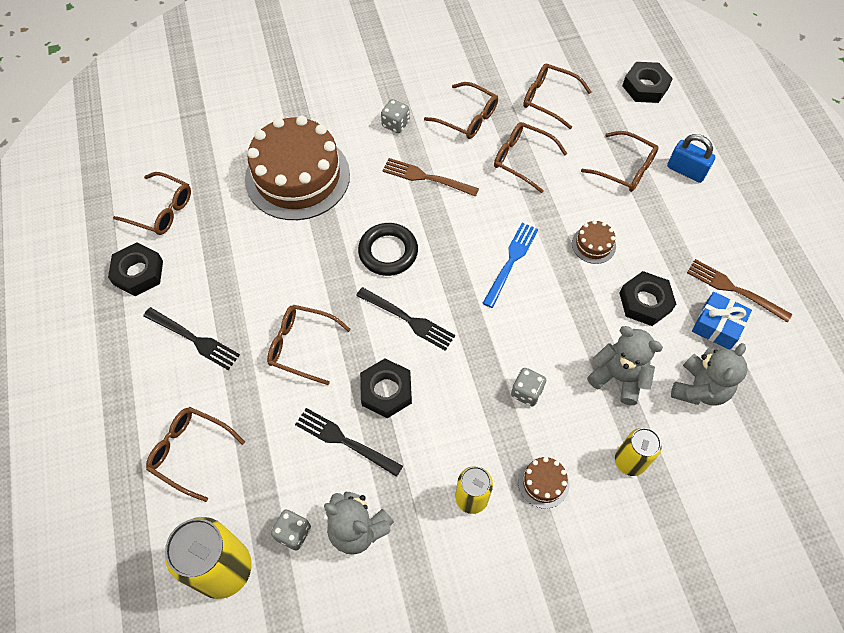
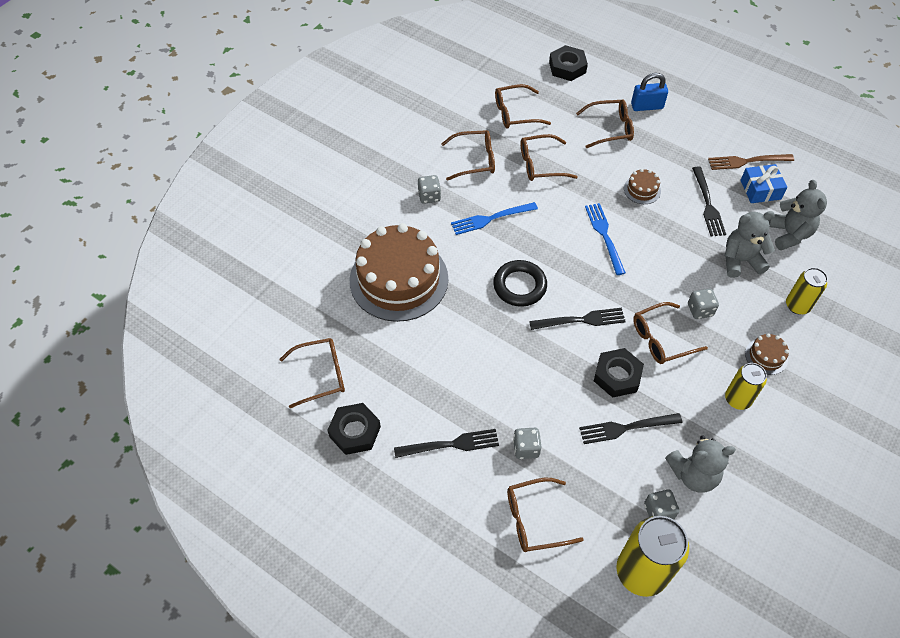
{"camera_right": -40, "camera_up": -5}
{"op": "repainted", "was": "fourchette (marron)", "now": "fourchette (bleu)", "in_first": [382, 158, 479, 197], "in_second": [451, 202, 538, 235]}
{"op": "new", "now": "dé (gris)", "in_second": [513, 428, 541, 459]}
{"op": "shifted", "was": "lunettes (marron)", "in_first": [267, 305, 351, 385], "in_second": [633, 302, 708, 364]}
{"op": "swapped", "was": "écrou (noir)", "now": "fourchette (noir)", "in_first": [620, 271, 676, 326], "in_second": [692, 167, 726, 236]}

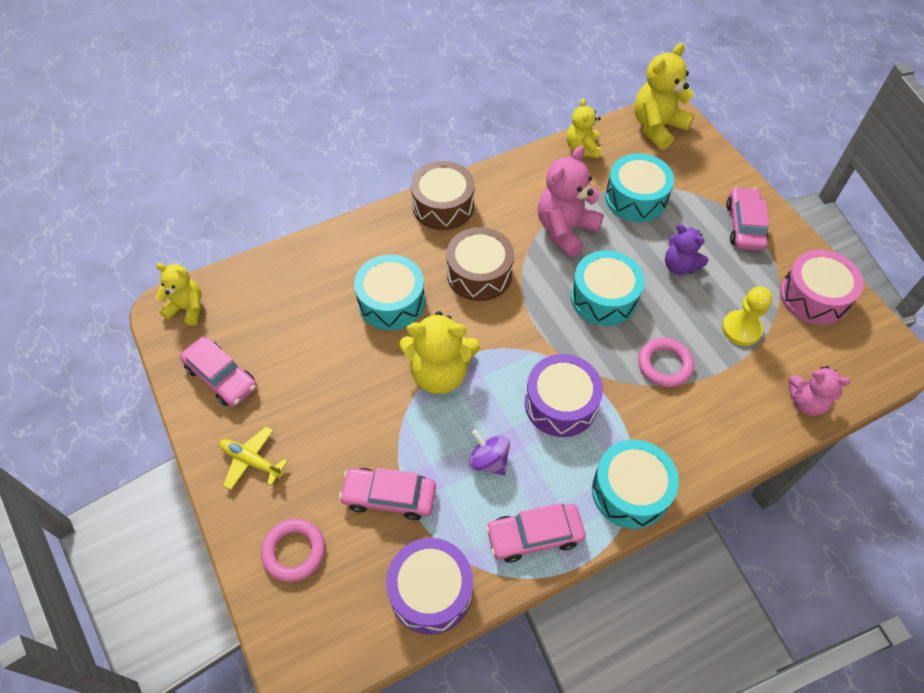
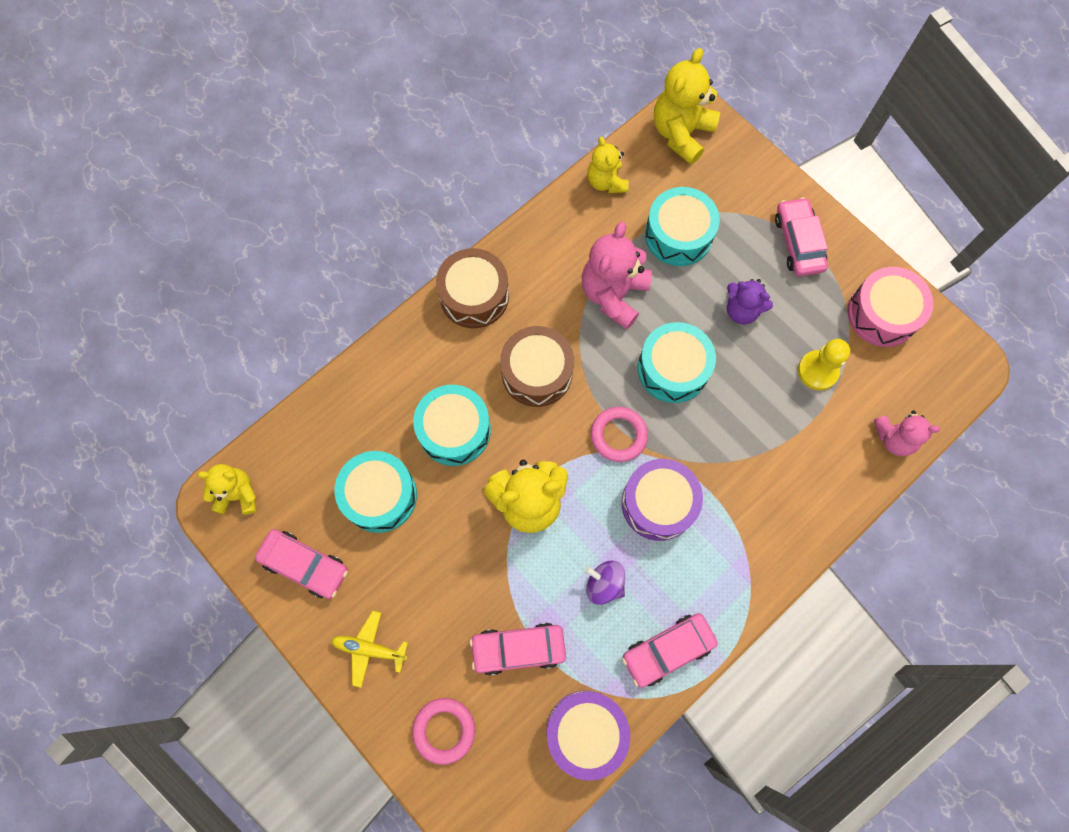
{"camera_right": -15, "camera_up": 15}
{"op": "shifted", "was": "tambour (turquoise)", "in_first": [592, 440, 679, 529], "in_second": [335, 451, 417, 533]}
{"op": "shifted", "was": "anneau (rose)", "in_first": [638, 338, 694, 387], "in_second": [591, 407, 648, 462]}

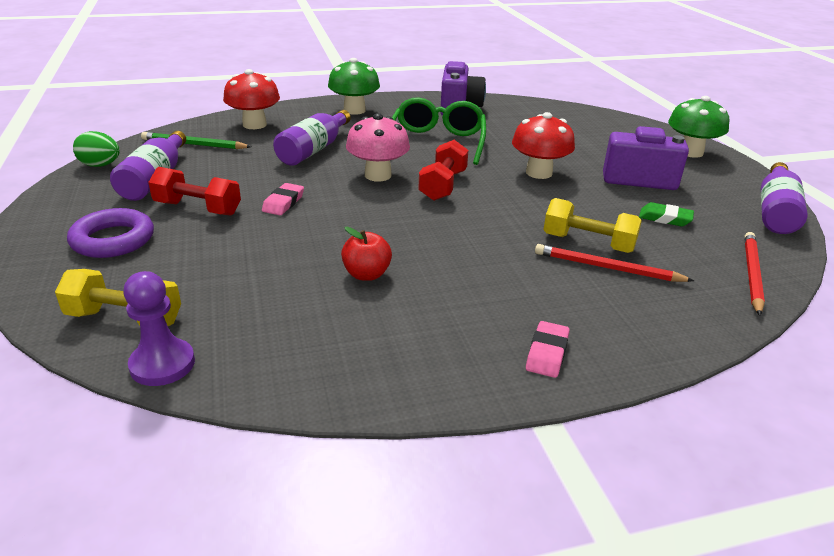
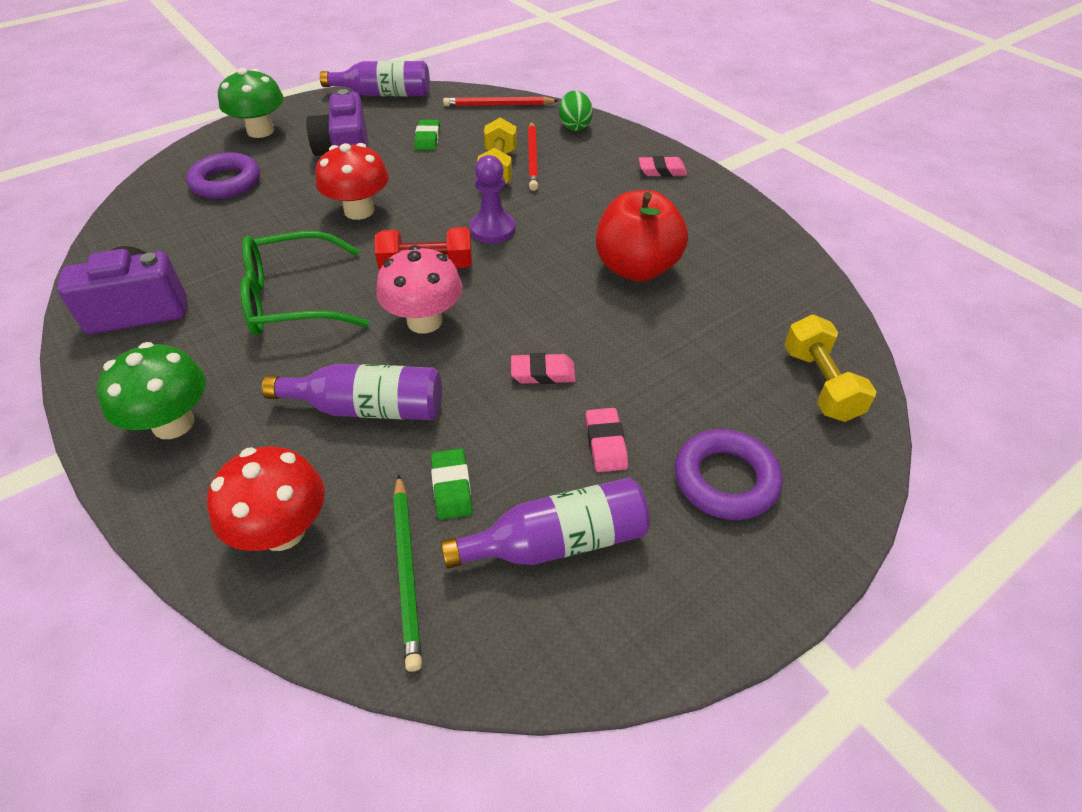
{"camera_right": -110, "camera_up": 15}
{"op": "new", "now": "anneau (violet)", "in_second": [186, 152, 260, 199]}
{"op": "new", "now": "gomme (vert)", "in_second": [431, 448, 472, 520]}
{"op": "shifted", "was": "pion (violet)", "in_first": [123, 271, 195, 386], "in_second": [470, 155, 515, 244]}
{"op": "shifted", "was": "œuf (vert)", "in_first": [73, 131, 120, 167], "in_second": [559, 90, 593, 131]}
{"op": "swapped", "was": "haltère (rouge)", "now": "gomme (rose)", "in_first": [148, 167, 241, 215], "in_second": [586, 408, 628, 472]}
{"op": "scaled", "was": "pomme (rouge)", "in_first": [341, 227, 392, 281], "in_second": [596, 190, 688, 282], "ratio": 1.87}

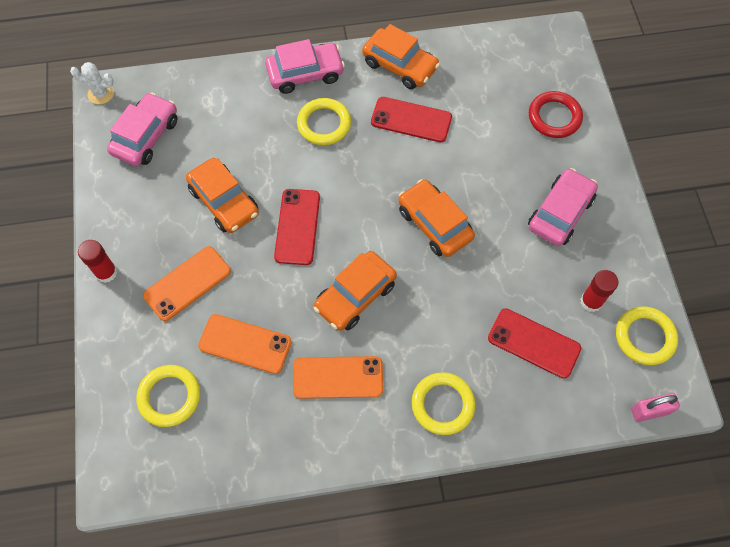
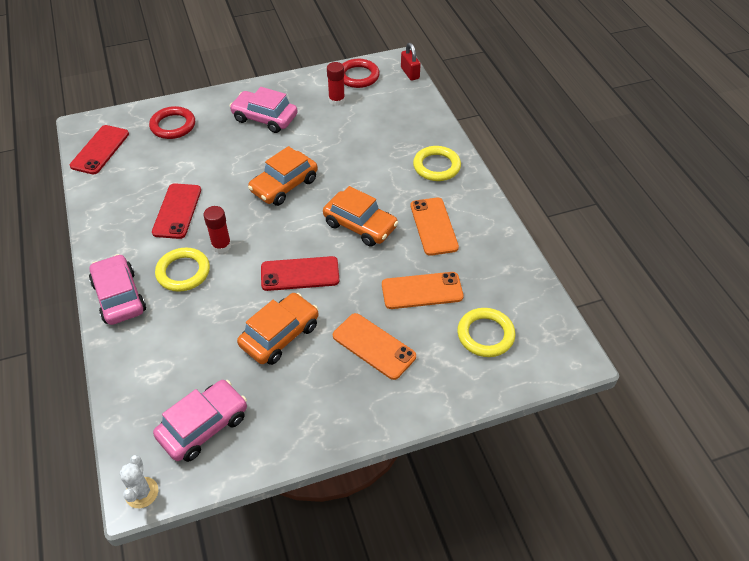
{"camera_right": -100, "camera_up": -15}
{"op": "shifted", "was": "téléphone (rouge)", "in_first": [488, 308, 581, 379], "in_second": [70, 125, 129, 174]}
{"op": "rotated", "was": "voiture (rose)", "in_first": [107, 93, 178, 166], "in_second": [153, 380, 247, 462], "clockwise": 120}
{"op": "shifted", "was": "bâton de colle (rouge)", "in_first": [78, 240, 117, 283], "in_second": [204, 206, 231, 253]}
{"op": "repainted", "was": "anneau (jaune)", "now": "anneau (rouge)", "in_first": [616, 306, 678, 365], "in_second": [343, 59, 380, 88]}
{"op": "rotated", "was": "téléphone (orange)", "in_first": [198, 314, 292, 374], "in_second": [382, 272, 464, 309], "clockwise": 75}
{"op": "repainted", "was": "cadenas (rose)", "now": "cadenas (rouge)", "in_first": [631, 393, 680, 422], "in_second": [401, 43, 421, 81]}
{"op": "gone", "was": "voiture (orange)", "in_first": [362, 24, 440, 89]}

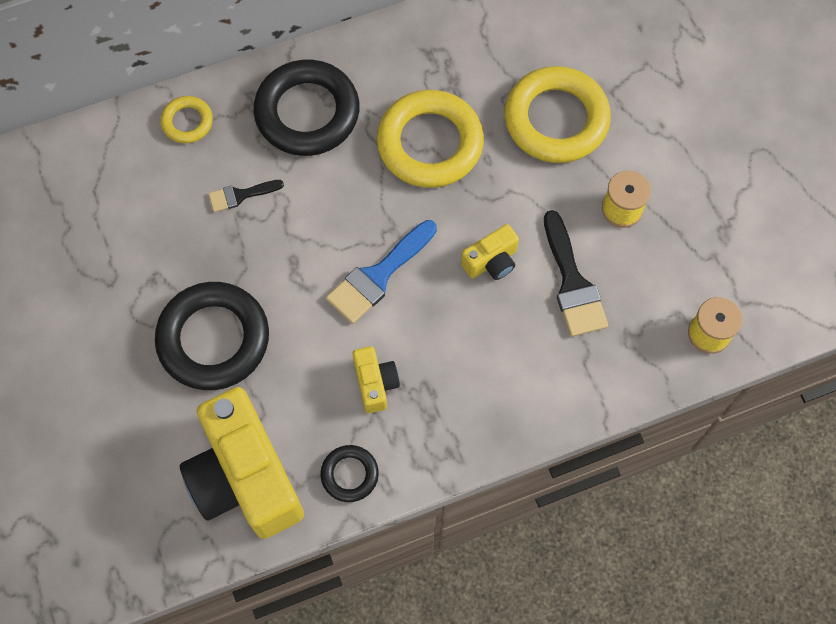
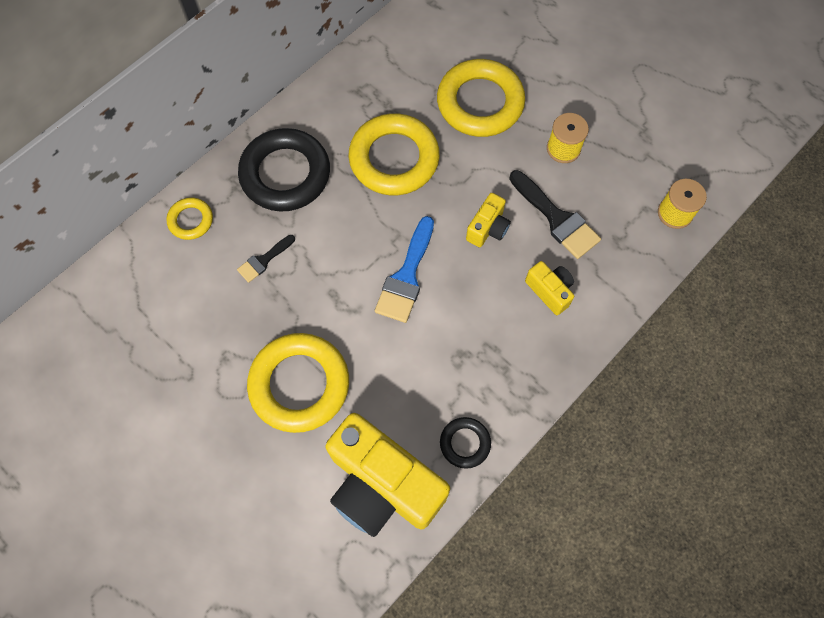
{"camera_right": -25, "camera_up": 0}
{"op": "repainted", "was": "anneau (noir)", "now": "anneau (jaune)", "in_first": [155, 282, 269, 390], "in_second": [247, 333, 349, 433]}
{"op": "shifted", "was": "appareil photo (jaune)", "in_first": [352, 346, 400, 413], "in_second": [525, 261, 574, 315]}

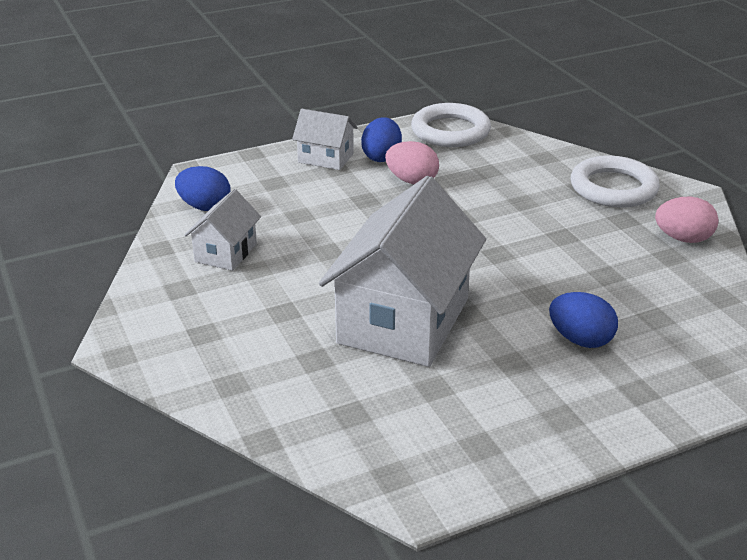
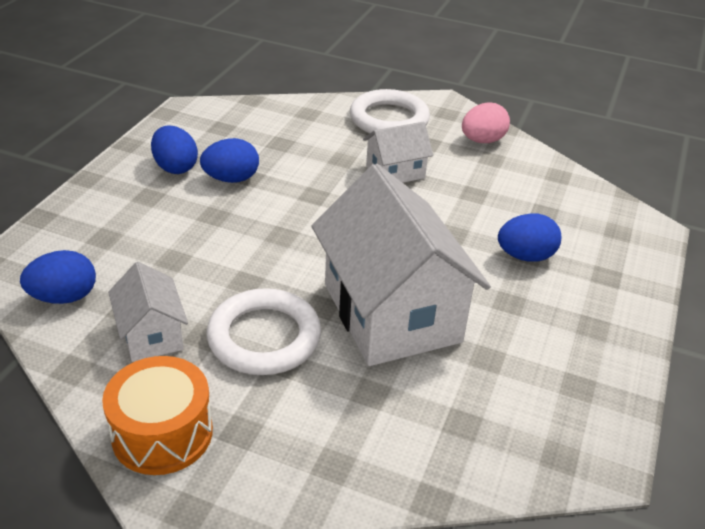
{"camera_right": -45, "camera_up": 5}
{"op": "new", "now": "tambour (orange)", "in_second": [102, 356, 213, 475]}
{"op": "repainted", "was": "œuf (rose)", "now": "œuf (bleu)", "in_first": [385, 141, 439, 184], "in_second": [200, 138, 259, 183]}
{"op": "shifted", "was": "anneau (blanc)", "in_first": [411, 103, 491, 147], "in_second": [207, 288, 321, 375]}
{"op": "shifted", "was": "maison (blanc)", "in_first": [292, 109, 358, 170], "in_second": [363, 122, 433, 183]}

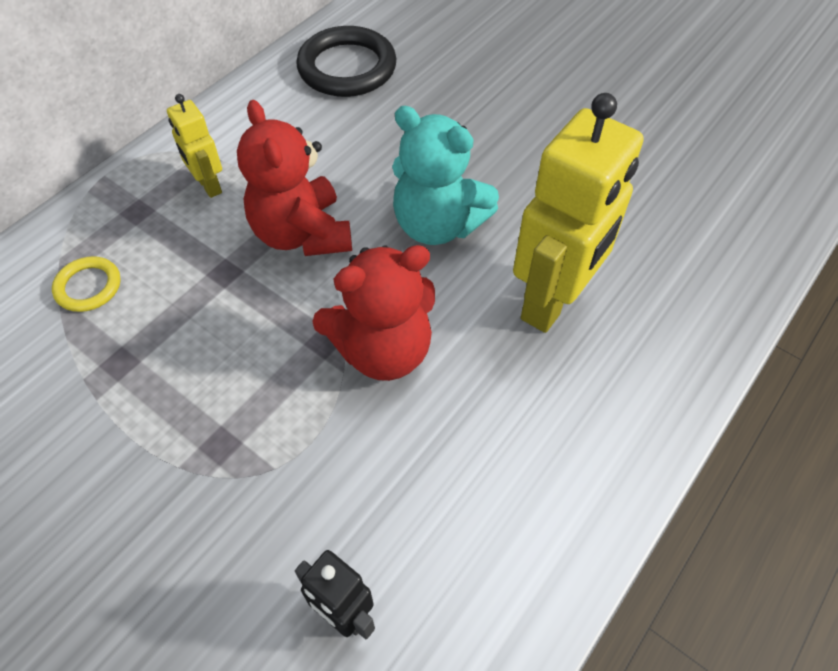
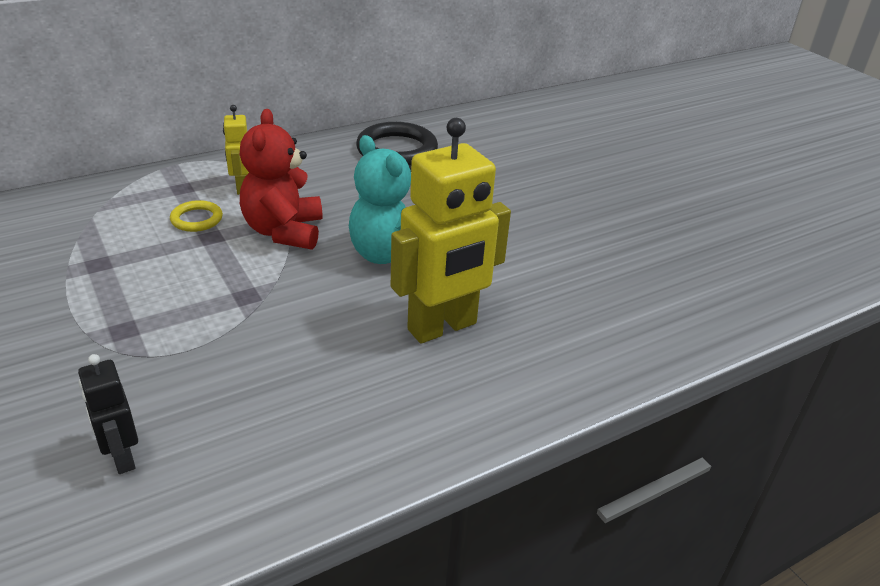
{"camera_right": 20, "camera_up": -20}
{"op": "shifted", "was": "anneau (jaune)", "in_first": [52, 256, 121, 312], "in_second": [170, 200, 223, 232]}
{"op": "gone", "was": "ours en peluche (rouge)", "in_first": [312, 245, 435, 381]}

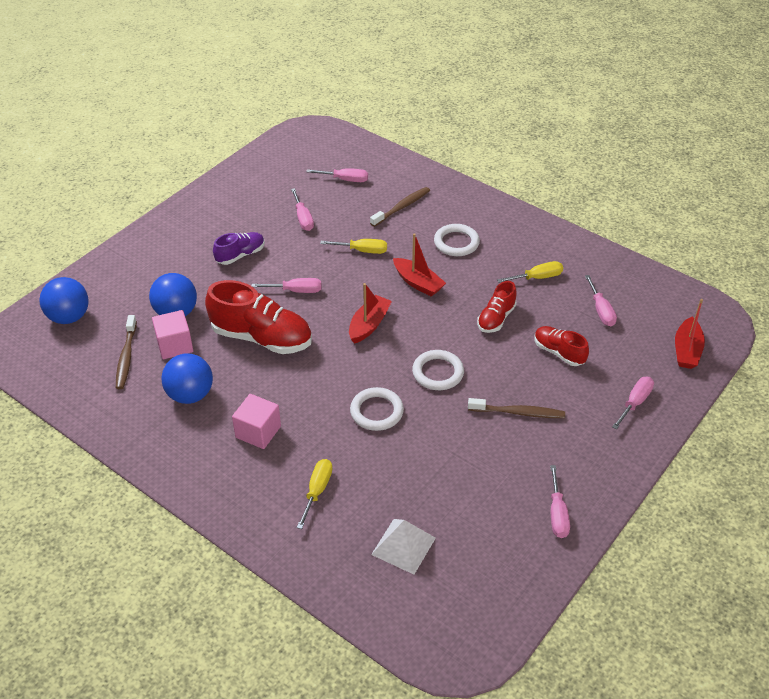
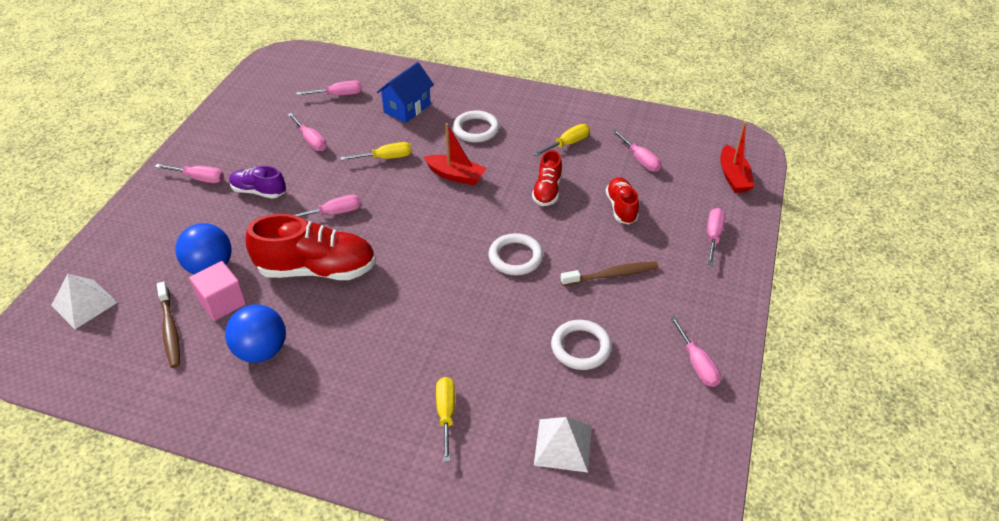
{"camera_right": -20, "camera_up": 0}
{"op": "swapped", "was": "balle (bleu)", "now": "pyramide (blanc)", "in_first": [39, 277, 89, 324], "in_second": [51, 274, 118, 329]}
{"op": "new", "now": "tournevis (rose)", "in_second": [155, 164, 224, 183]}
{"op": "rotated", "was": "chaussure (violet)", "in_first": [213, 232, 265, 265], "in_second": [229, 166, 286, 199], "clockwise": -105}
{"op": "swapped", "was": "brosse à dents (marron)", "now": "maison (bleu)", "in_first": [370, 187, 430, 227], "in_second": [377, 62, 434, 123]}
{"op": "shifted", "was": "anneau (blanc)", "in_first": [350, 387, 404, 431], "in_second": [551, 320, 612, 370]}
{"op": "rotated", "was": "chaussure (rouge)", "in_first": [535, 326, 589, 366], "in_second": [606, 177, 639, 224], "clockwise": 60}
{"op": "gone", "was": "cube (rose)", "in_first": [232, 394, 281, 449]}
{"op": "gone", "was": "bateau (rouge)", "in_first": [349, 283, 392, 344]}

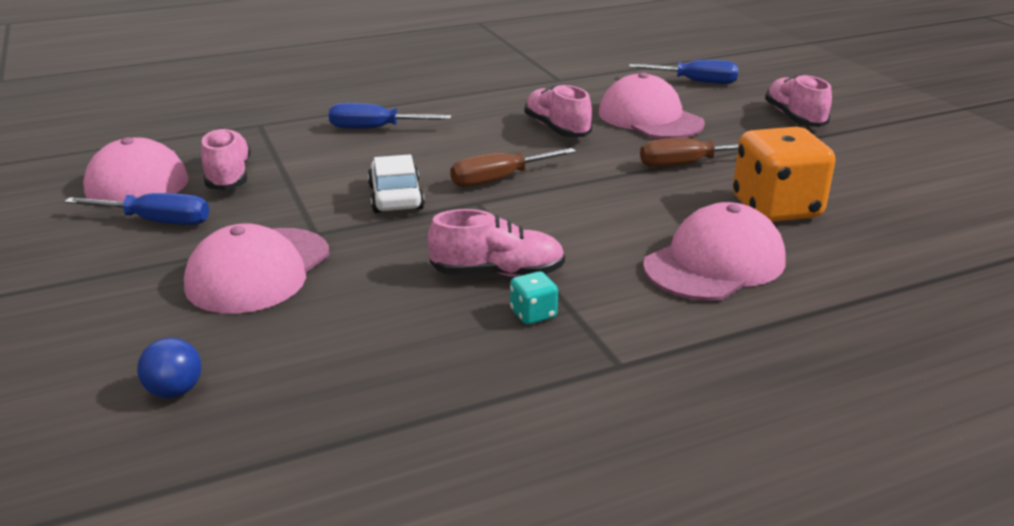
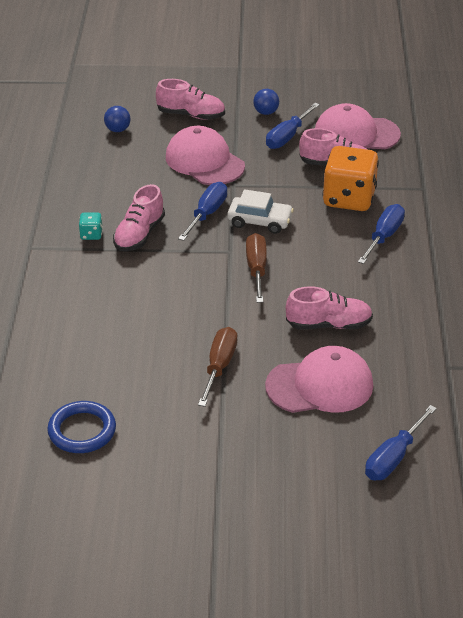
{"camera_right": 115, "camera_up": 10}
{"op": "new", "now": "anneau (bleu)", "in_second": [47, 401, 116, 453]}
{"op": "shifted", "was": "chaussure (rose)", "in_first": [765, 74, 832, 127], "in_second": [156, 79, 225, 120]}
{"op": "new", "now": "tournevis (bleu)", "in_second": [178, 182, 227, 241]}
{"op": "new", "now": "balle (bleu)", "in_second": [253, 89, 279, 115]}
{"op": "shifted", "was": "dé (orange)", "in_first": [733, 127, 836, 222], "in_second": [322, 146, 379, 211]}
{"op": "gone", "was": "casquette (rose)", "in_first": [643, 202, 786, 301]}

